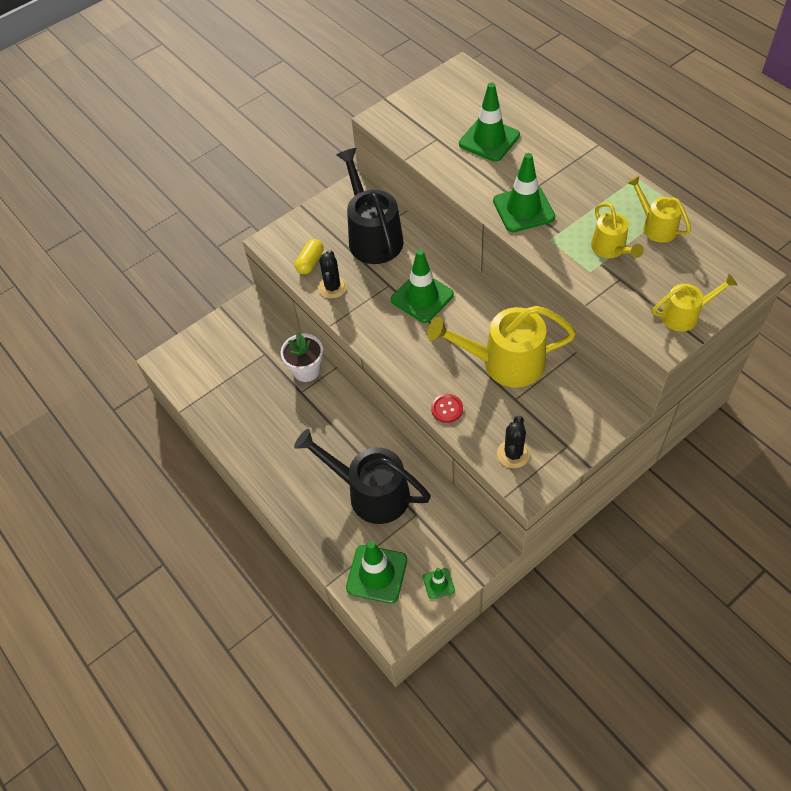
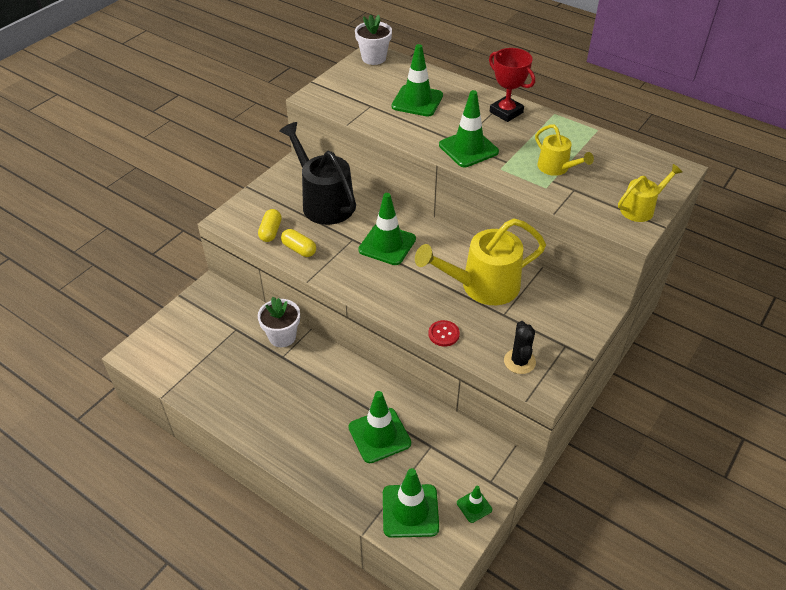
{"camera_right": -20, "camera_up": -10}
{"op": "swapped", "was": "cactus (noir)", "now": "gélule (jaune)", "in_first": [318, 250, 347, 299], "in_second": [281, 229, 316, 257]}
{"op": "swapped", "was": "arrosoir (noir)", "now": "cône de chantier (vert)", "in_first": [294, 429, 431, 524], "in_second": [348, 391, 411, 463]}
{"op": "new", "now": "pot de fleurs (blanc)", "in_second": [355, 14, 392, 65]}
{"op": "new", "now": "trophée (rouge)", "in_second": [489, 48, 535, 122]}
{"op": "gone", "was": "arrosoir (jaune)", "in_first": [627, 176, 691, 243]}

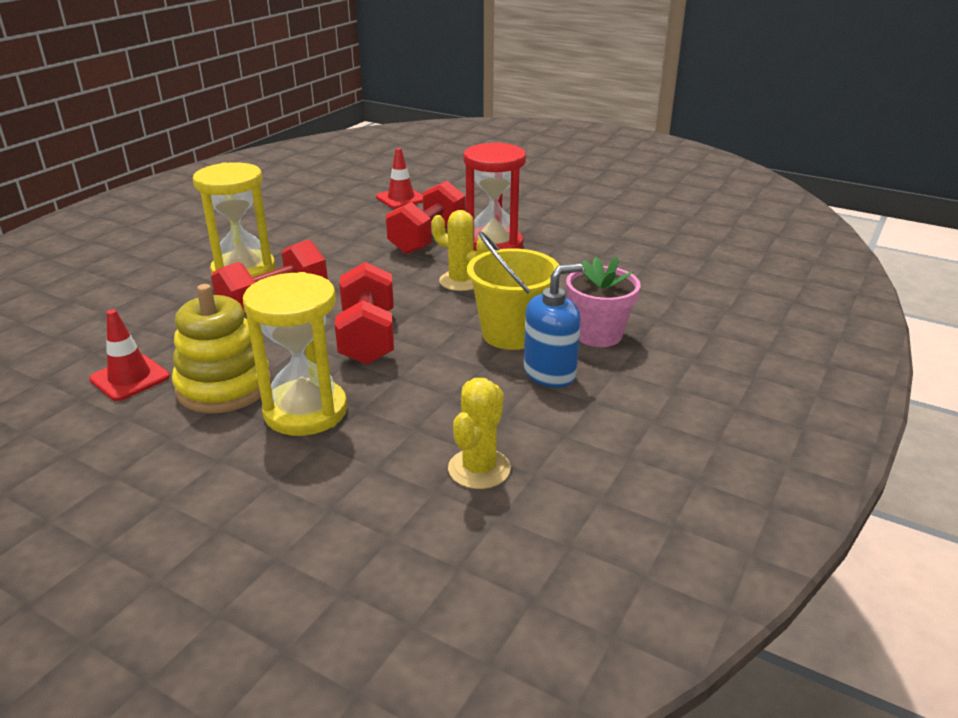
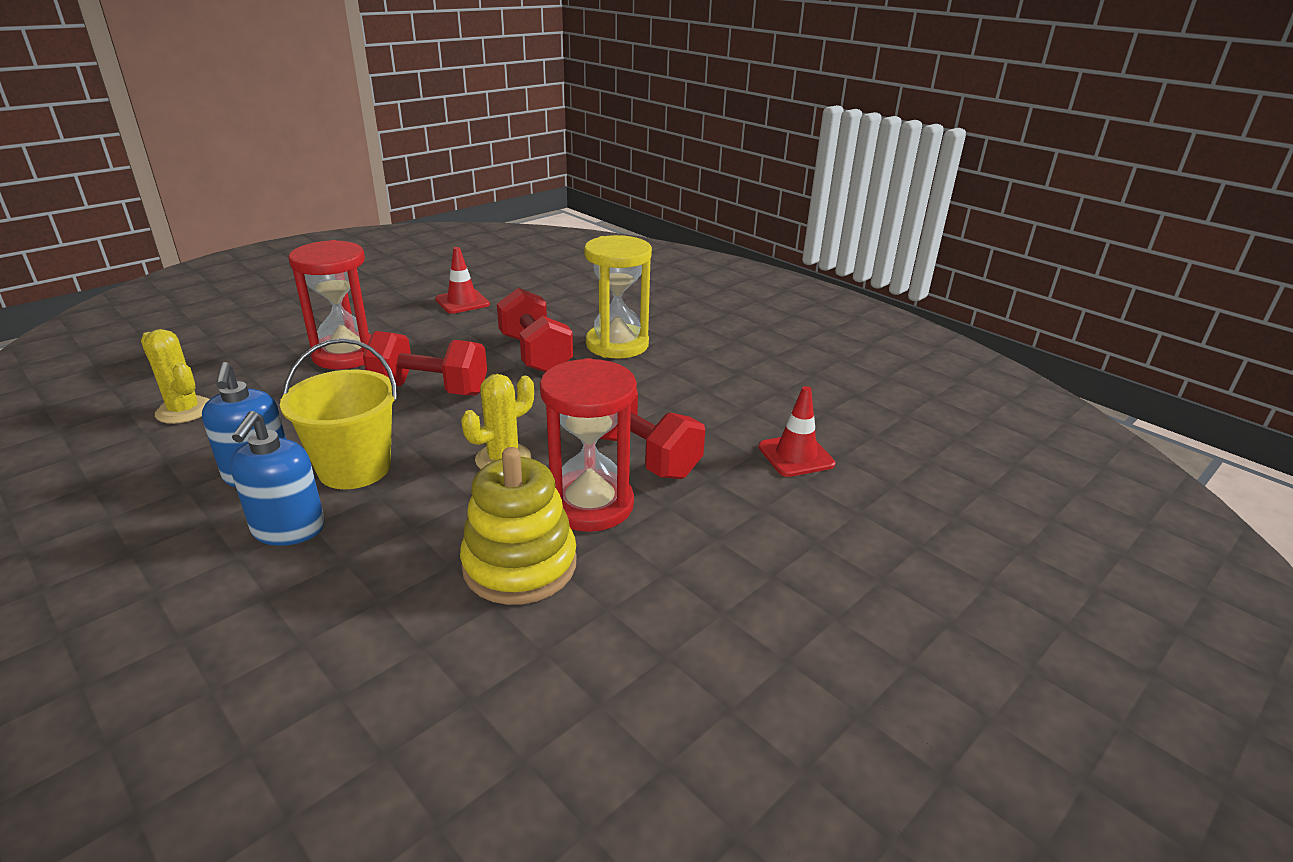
{"camera_right": 105, "camera_up": 0}
{"op": "swapped", "was": "pot de fleurs (rose)", "now": "distributeur de savon (bleu)", "in_first": [566, 256, 641, 347], "in_second": [230, 411, 325, 546]}
{"op": "repainted", "was": "sablier (jaune)", "now": "sablier (rouge)", "in_first": [243, 272, 348, 436], "in_second": [288, 240, 371, 370]}
{"op": "shifted", "was": "jouet à empiler (jaune)", "in_first": [172, 284, 271, 413], "in_second": [460, 447, 576, 605]}

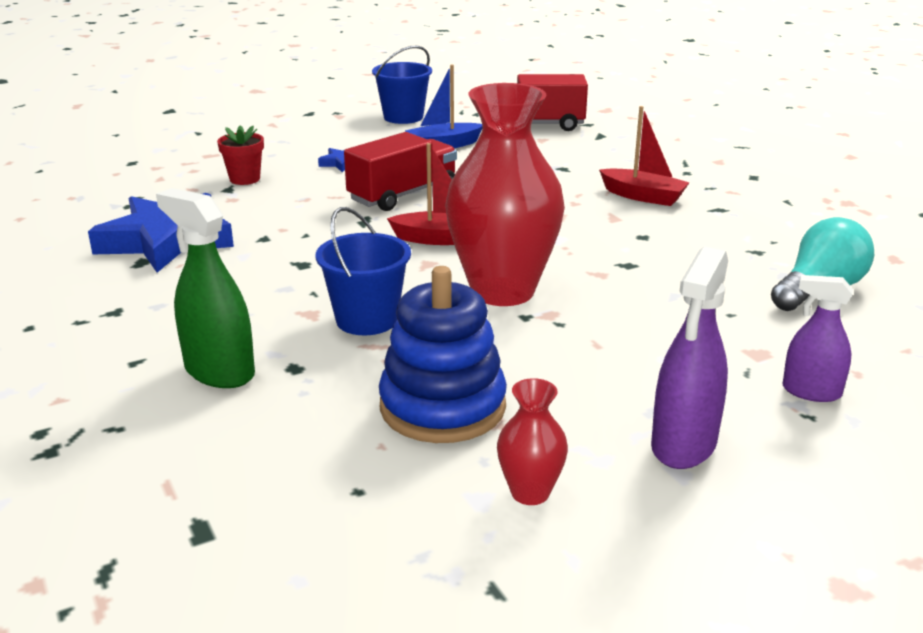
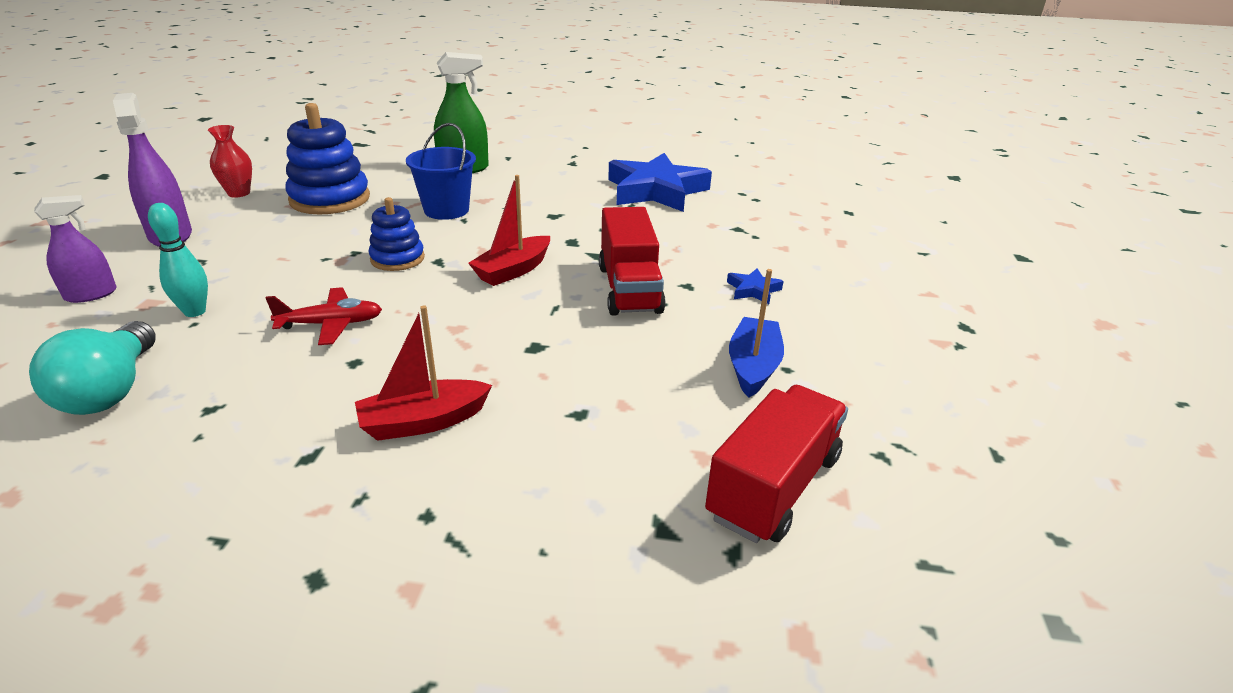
{"camera_right": 125, "camera_up": 5}
{"op": "new", "now": "quille (turquoise)", "in_second": [148, 203, 208, 317]}
{"op": "new", "now": "avion (rouge)", "in_second": [266, 287, 382, 345]}
{"op": "swapped", "was": "vase (rouge)", "now": "jouet à empiler (bleu)", "in_first": [445, 83, 565, 306], "in_second": [369, 197, 425, 271]}
{"op": "gone", "was": "pot de fleurs (rouge)", "in_first": [217, 126, 264, 185]}
{"op": "gone", "was": "seau (bleu)", "in_first": [372, 46, 432, 124]}

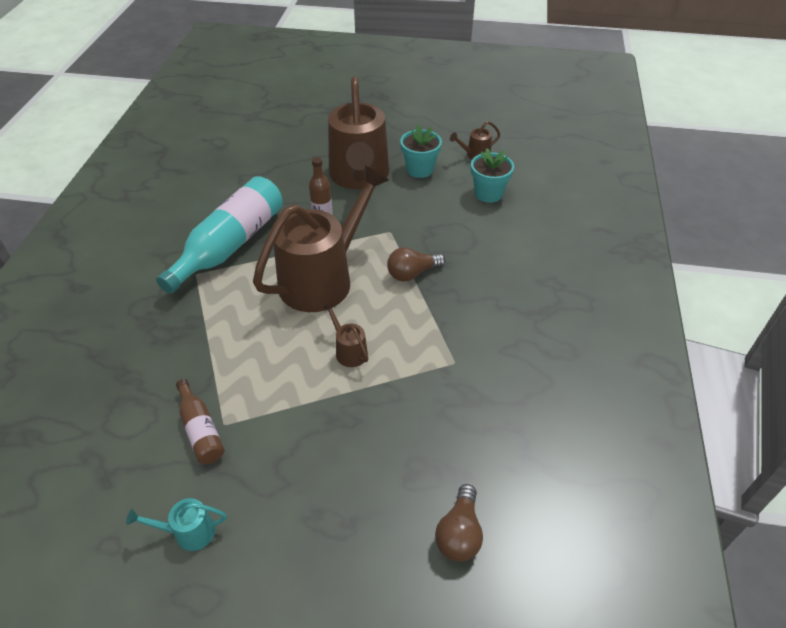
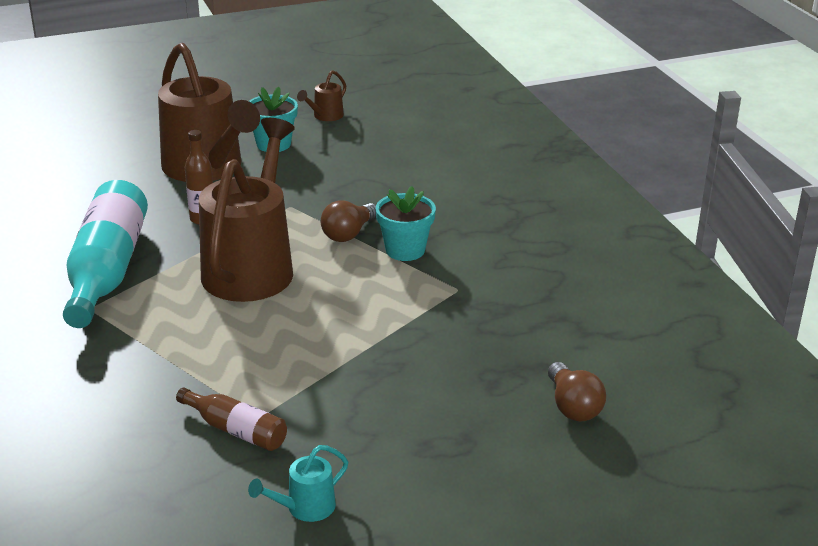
{"camera_right": -30, "camera_up": -15}
{"op": "shifted", "was": "pot de fleurs (turquoise)", "in_first": [471, 149, 514, 203], "in_second": [376, 186, 436, 261]}
{"op": "gone", "was": "arrosoir (marron)", "in_first": [323, 302, 368, 367]}

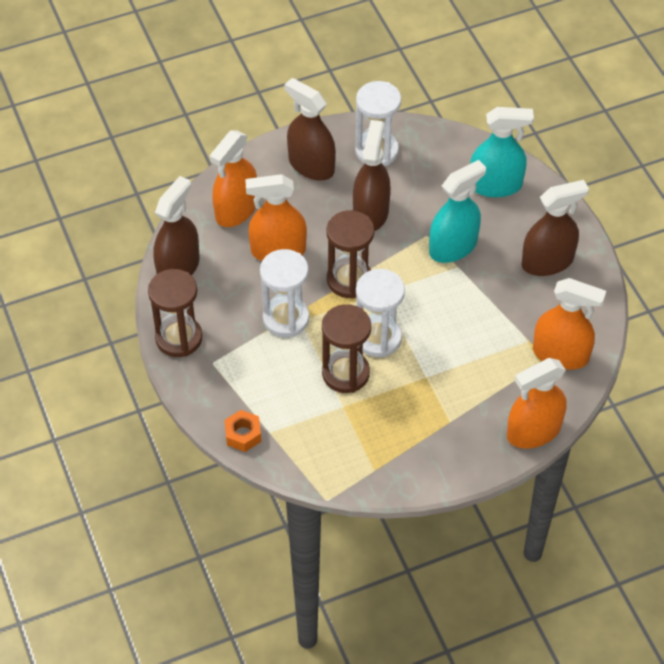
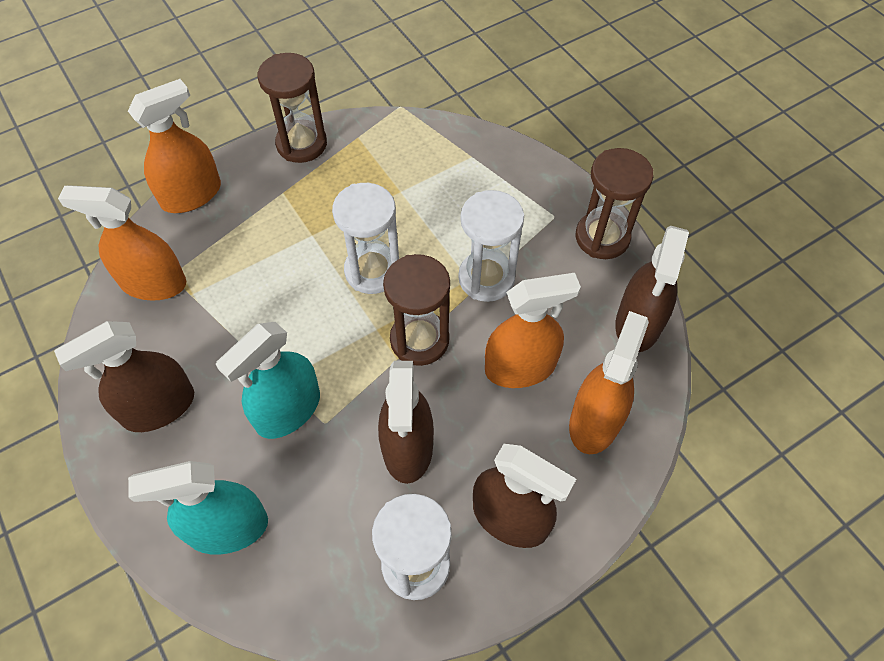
{"camera_right": 170, "camera_up": 5}
{"op": "shifted", "was": "sablier (marron)", "in_first": [322, 304, 371, 393], "in_second": [258, 53, 327, 163]}
{"op": "gone", "was": "écrou (orange)", "in_first": [224, 410, 261, 452]}

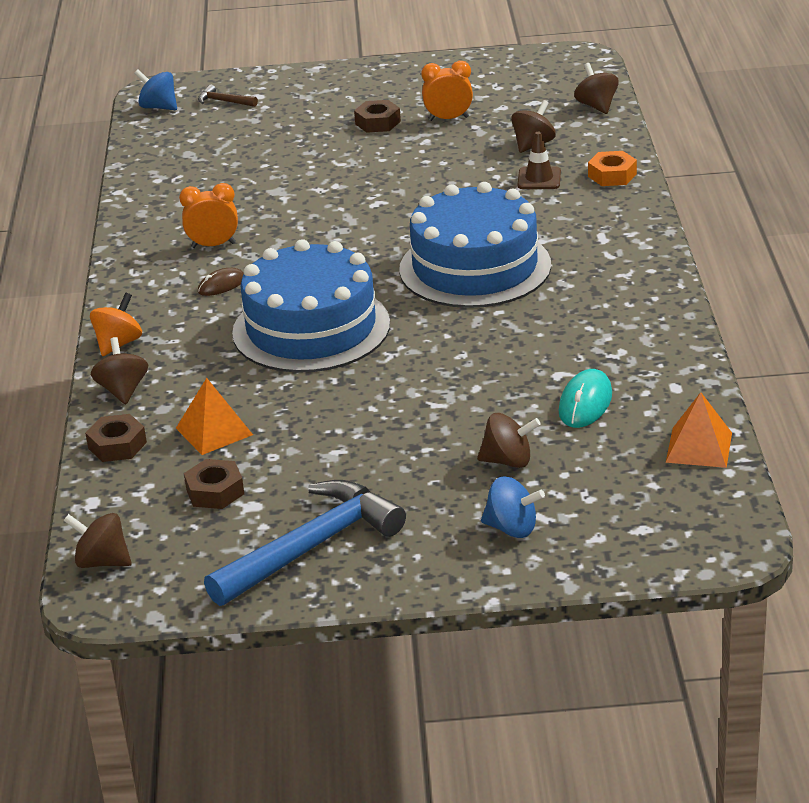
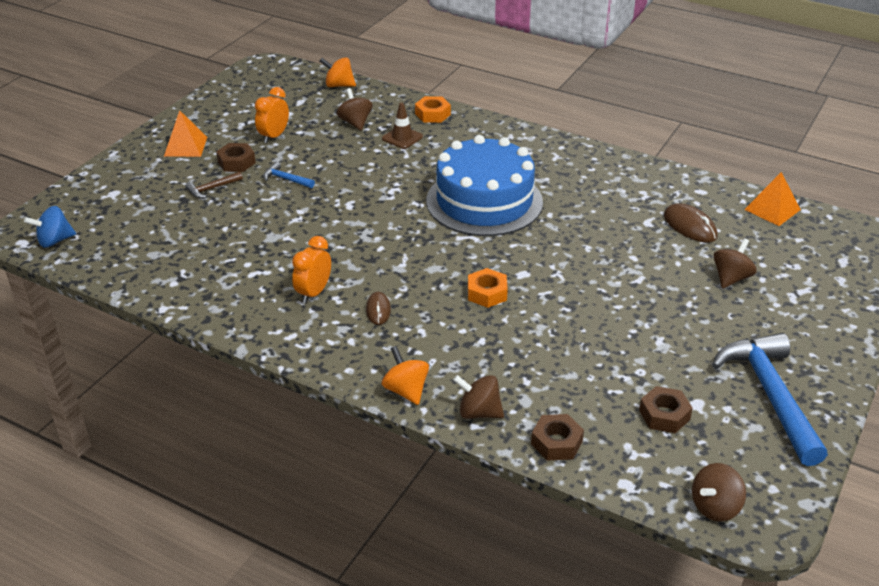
{"camera_right": -60, "camera_up": 5}
{"op": "shifted", "was": "pyramide (orange)", "in_first": [176, 378, 253, 455], "in_second": [164, 110, 207, 157]}
{"op": "shifted", "was": "marteau (marron)", "in_first": [198, 84, 258, 107], "in_second": [185, 172, 243, 198]}
{"op": "new", "now": "marteau (bleu)", "in_second": [263, 162, 315, 188]}
{"op": "repainted", "was": "toupie (marron)", "now": "toupie (orange)", "in_first": [574, 63, 619, 114], "in_second": [320, 57, 356, 87]}
{"op": "swapped", "was": "gâteau (bleu)", "now": "écrou (orange)", "in_first": [232, 239, 390, 373], "in_second": [468, 268, 508, 308]}
{"op": "repainted", "was": "souris (turquoise)", "now": "souris (marron)", "in_first": [558, 369, 612, 428], "in_second": [664, 203, 718, 242]}
{"op": "gone", "was": "toupie (bleu)", "in_first": [481, 476, 545, 538]}

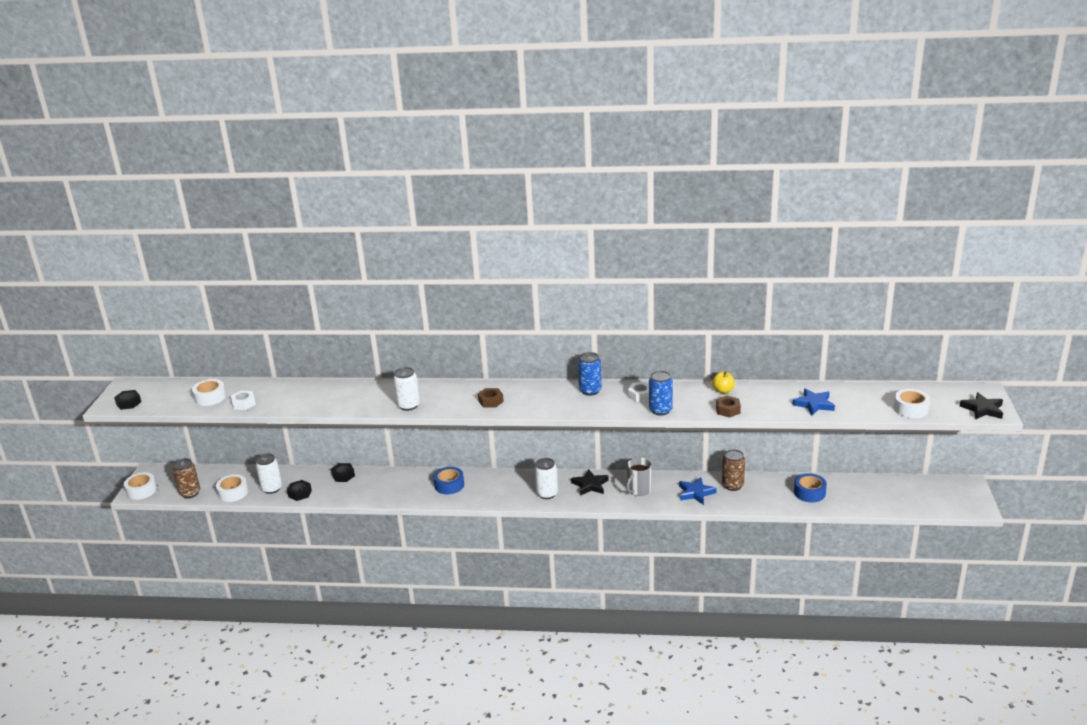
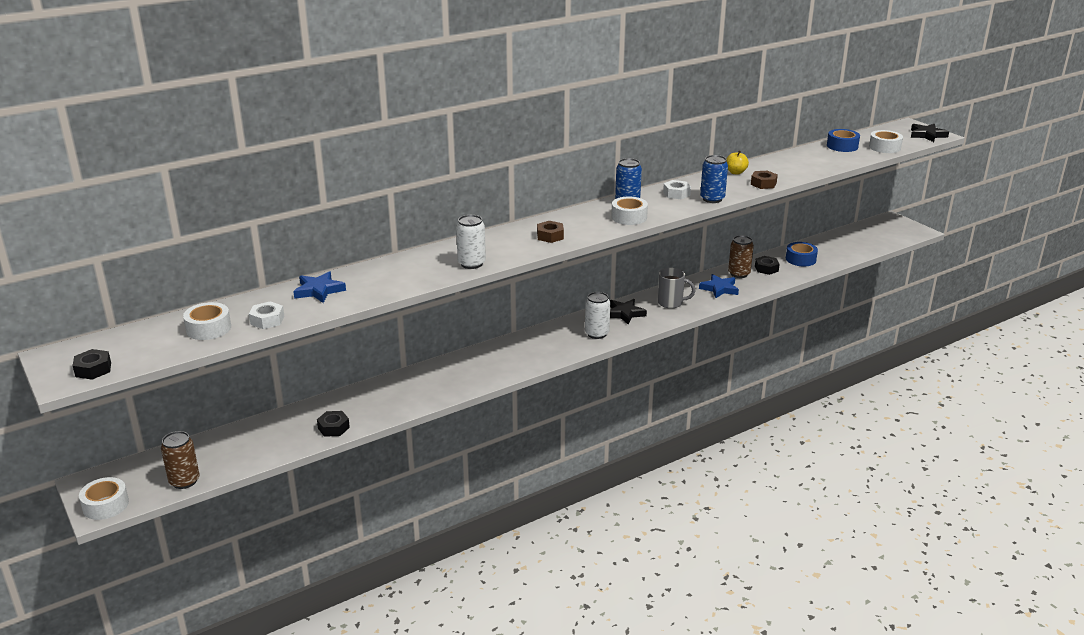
{"camera_right": -40, "camera_up": 0}
{"op": "shifted", "was": "étoile (bleu)", "in_first": [792, 389, 835, 416], "in_second": [293, 271, 346, 303]}
{"op": "shifted", "was": "ruban adhésif (blanc)", "in_first": [216, 474, 248, 502], "in_second": [611, 197, 648, 225]}
{"op": "rotated", "was": "tasse (gris)", "in_first": [626, 458, 652, 496], "in_second": [657, 268, 696, 308], "clockwise": -75}
{"op": "shifted", "was": "écrou (noir)", "in_first": [331, 463, 355, 482], "in_second": [755, 256, 780, 275]}
{"op": "shifted", "was": "ruban adhésif (bleu)", "in_first": [433, 467, 464, 494], "in_second": [827, 129, 860, 152]}
{"op": "gone", "was": "canette (blanc)", "in_first": [256, 453, 282, 494]}

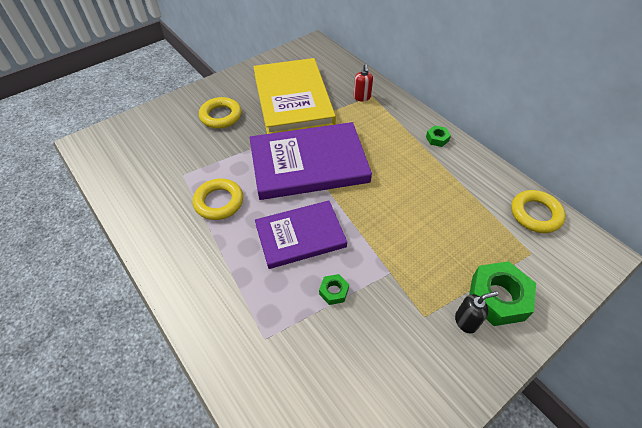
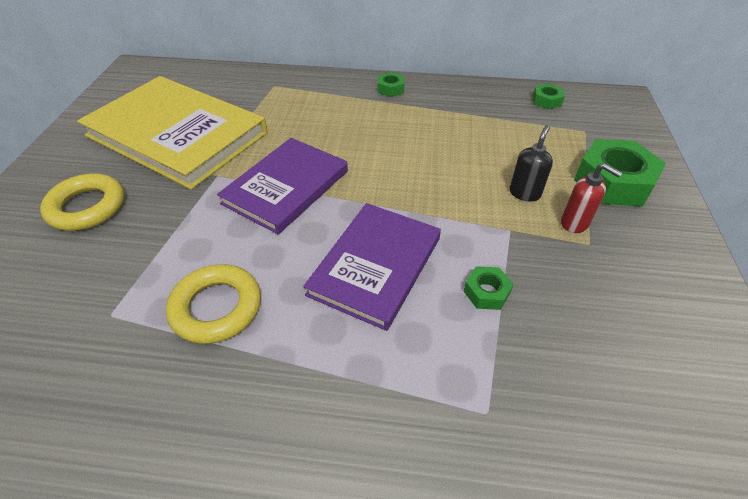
{"camera_right": -45, "camera_up": -5}
{"op": "scaled", "was": "livre (violet)", "in_first": [249, 122, 372, 200], "in_second": [217, 138, 348, 234], "ratio": 0.64}
{"op": "shifted", "was": "distributeur de savon (noir)", "in_first": [455, 291, 498, 334], "in_second": [509, 125, 553, 202]}
{"op": "swapped", "was": "anneau (jaune)", "now": "écrou (vert)", "in_first": [511, 190, 566, 233], "in_second": [533, 83, 565, 110]}
{"op": "shifted", "was": "distributeur de savon (rouge)", "in_first": [353, 64, 373, 102], "in_second": [561, 163, 622, 233]}

